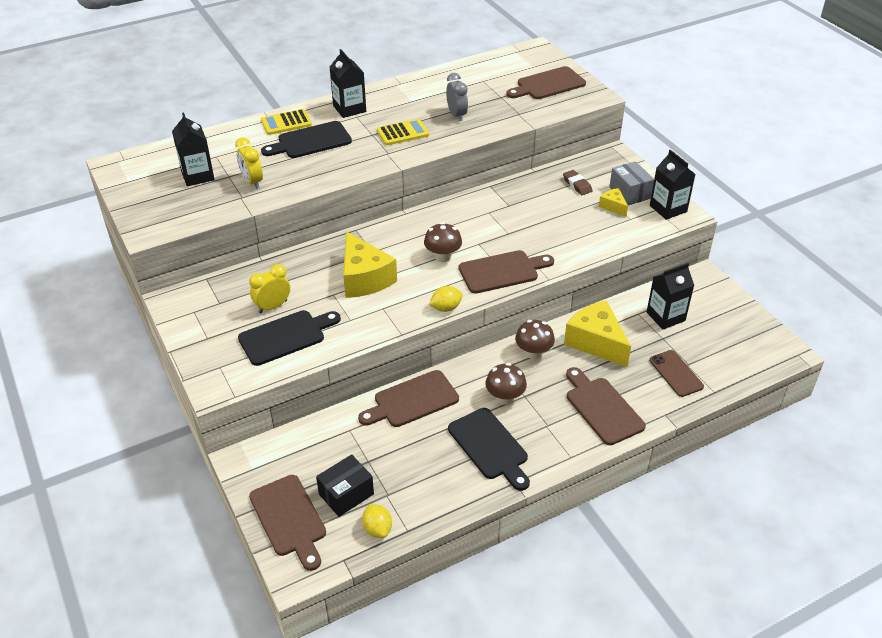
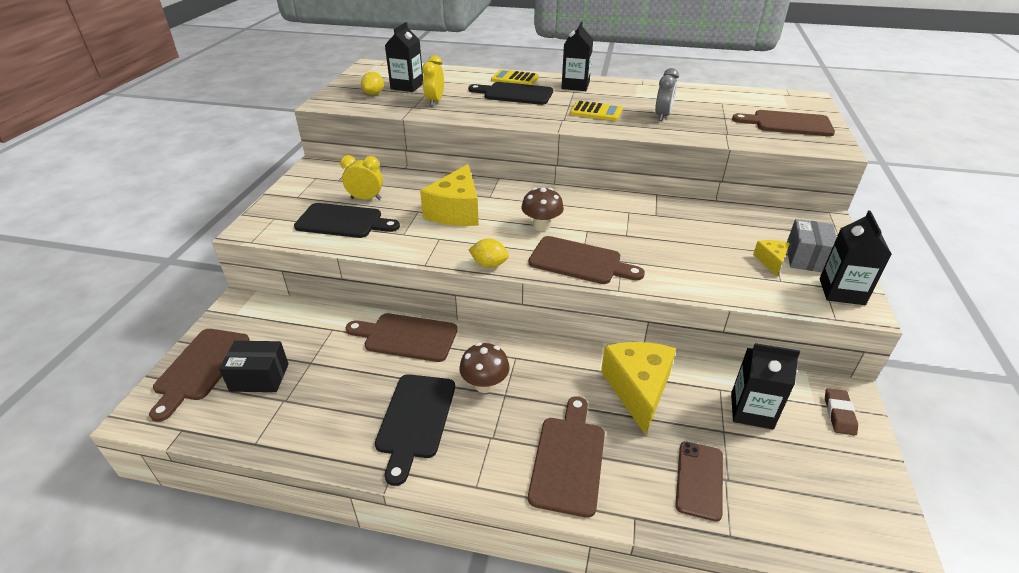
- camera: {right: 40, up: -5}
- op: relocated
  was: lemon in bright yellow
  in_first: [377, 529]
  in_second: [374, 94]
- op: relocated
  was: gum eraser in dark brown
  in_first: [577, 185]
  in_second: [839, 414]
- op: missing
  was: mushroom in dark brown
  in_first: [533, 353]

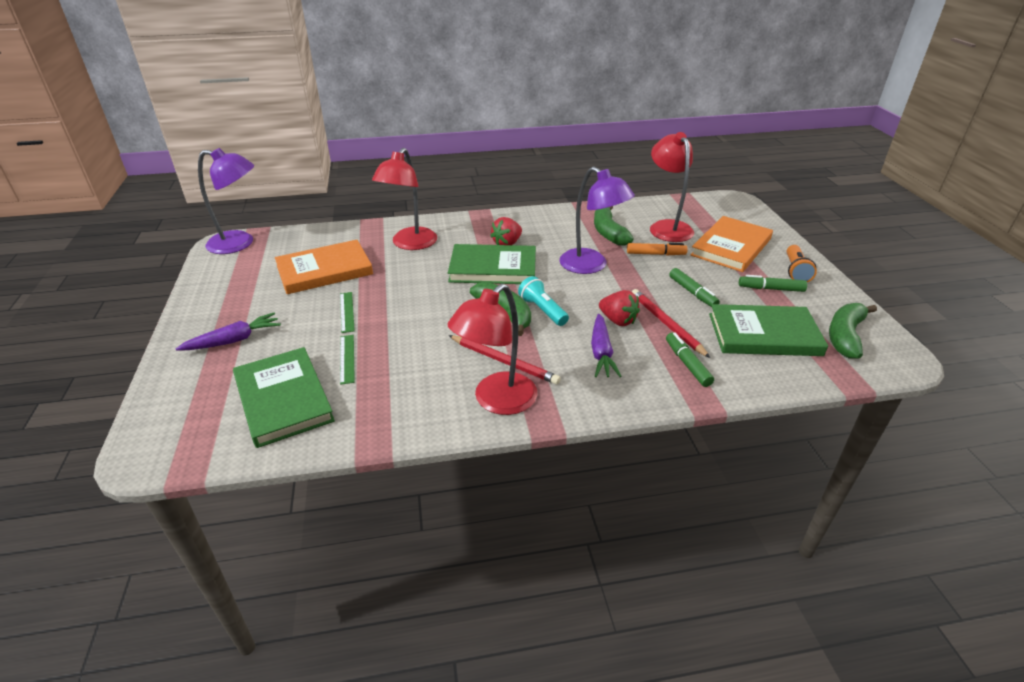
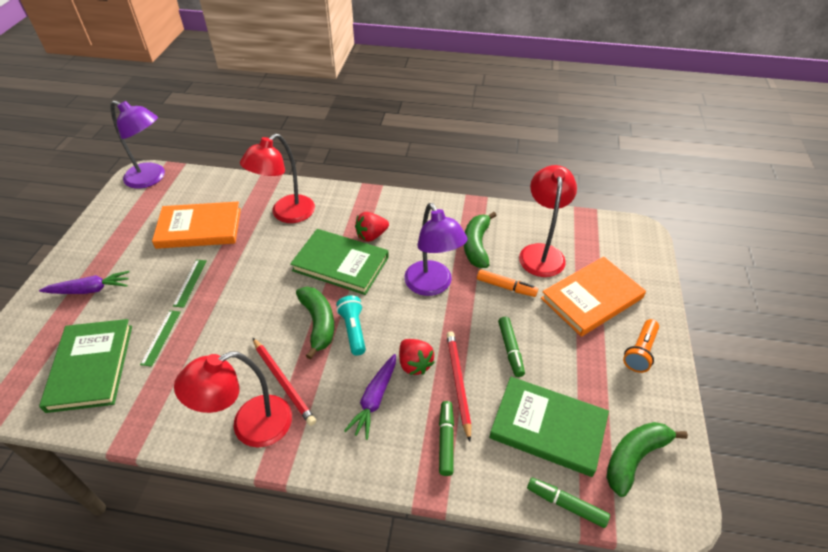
- camera: {right: 20, up: 10}
- op: relocated
  was: marker pen in leaf-green
  in_first: [771, 289]
  in_second: [566, 504]

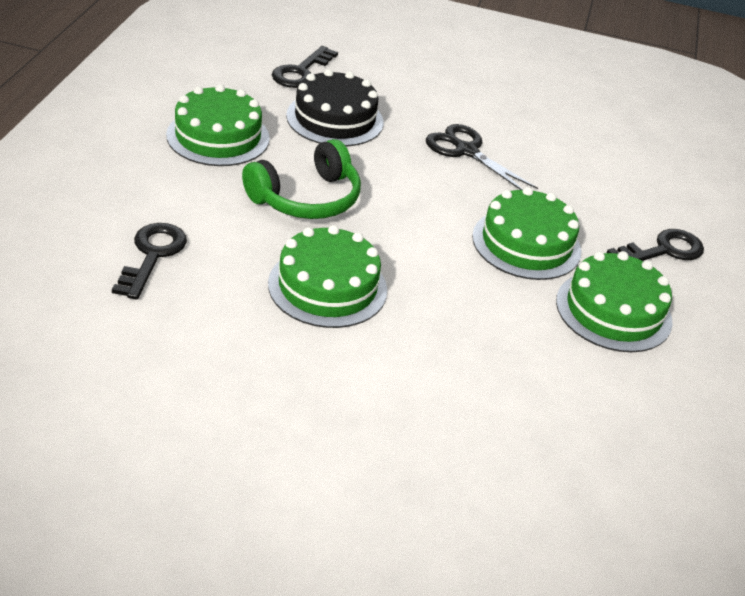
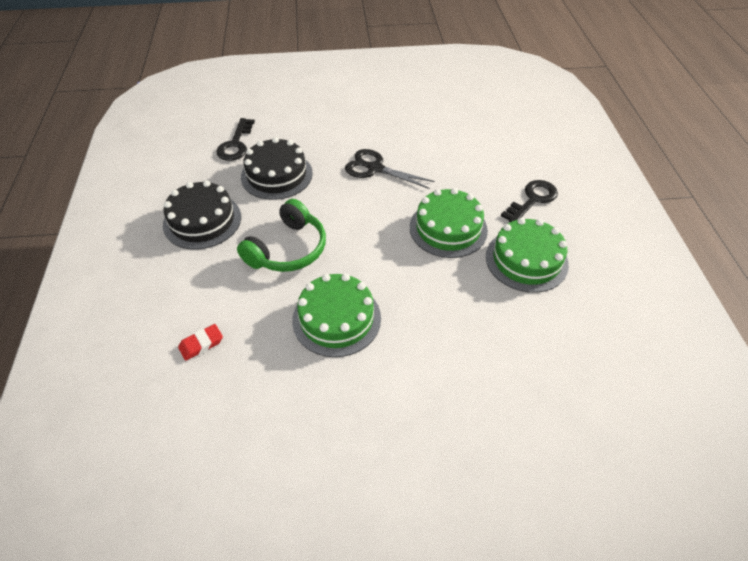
- camera: {right: -15, up: 10}
- op: colour
  was: layer cake in leaf-green
  now: layer cake in jet-black
  in_first: [218, 136]
  in_second: [202, 221]
- op: exchanged
  was: door key in jet-black
  now: gum eraser in scarlet
  in_first: [152, 255]
  in_second: [201, 344]

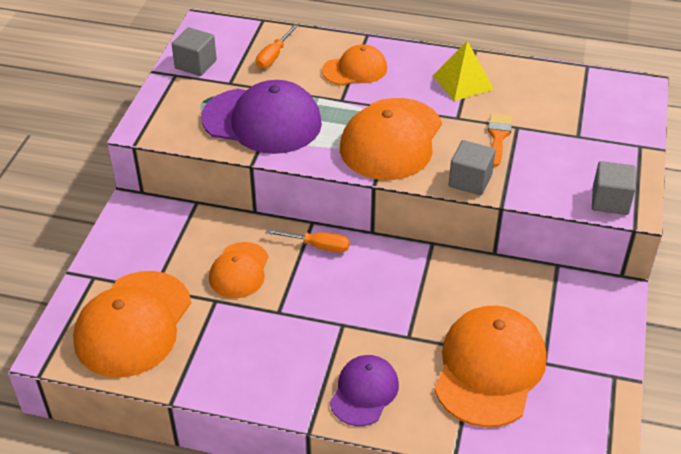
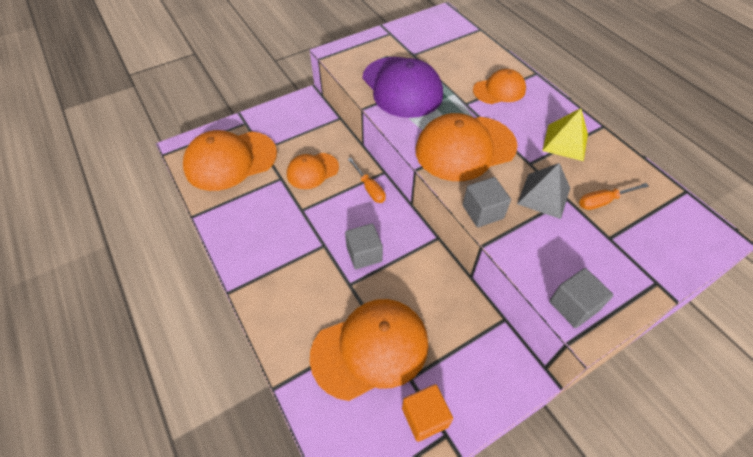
- camera: {right: 45, up: 10}
- op: relocated
  was: cube in gray
  in_first: [195, 64]
  in_second: [364, 254]
- op: appeared
  now: cube in orange
  in_second: [425, 417]
- op: spun
  was: cap in orange
  in_first: [355, 69]
  in_second: [499, 90]
  clockwise: -45
- op: exchanged
  was: paint brush in orange
  now: pyramid in gray
  in_first: [498, 136]
  in_second: [543, 195]
- op: relocated
  was: hand screwdriver in orange
  in_first: [274, 56]
  in_second: [603, 201]
- op: missing
  was: cap in violet
  in_first: [364, 392]

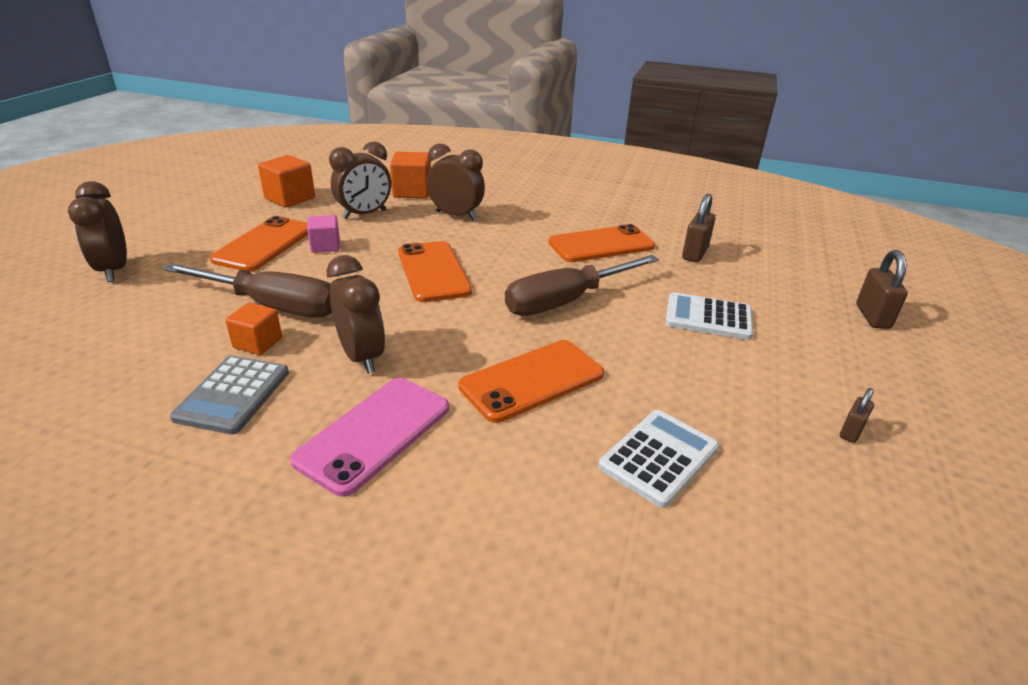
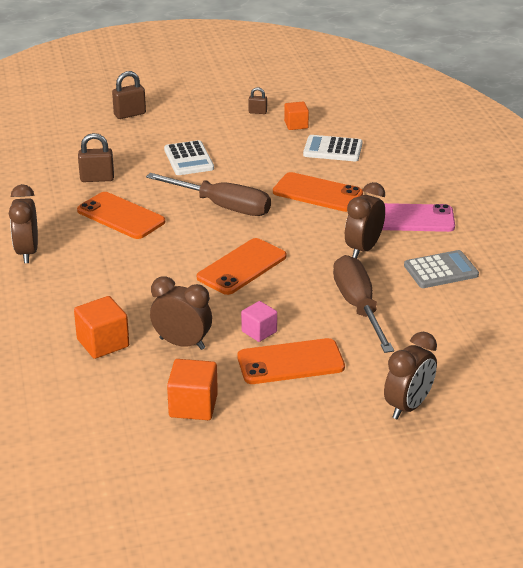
- camera: {right: -120, up: 0}
- op: relocated
  was: bedside clock in dark brown
  in_first: [456, 216]
  in_second: [27, 252]
- op: relocated
  was: cube in orange
  in_first: [258, 343]
  in_second: [296, 125]

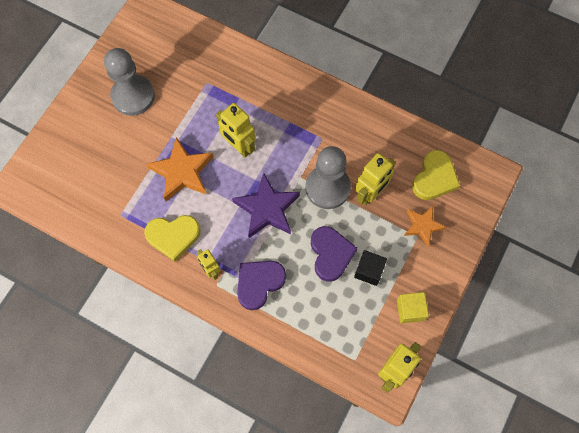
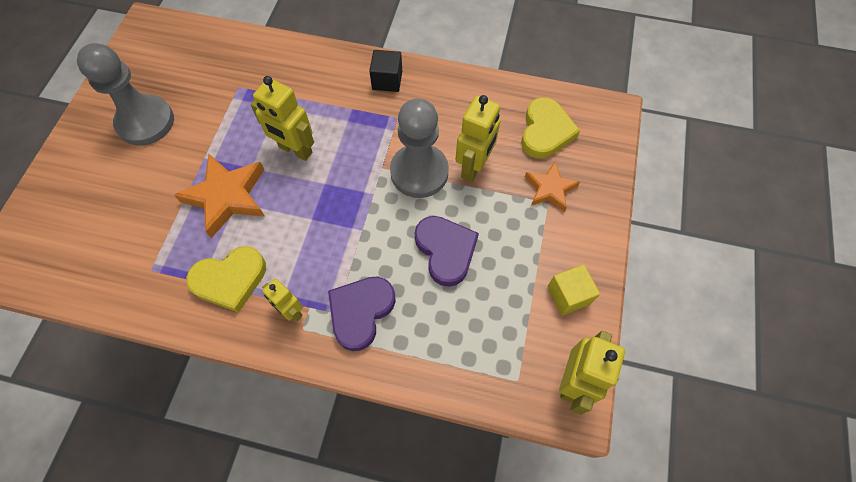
- camera: {right: -15, up: -5}
- op: relocated
  was: cube in jet-black
  in_first: [369, 271]
  in_second: [387, 80]
- op: missing
  was: five-pointed star in violet
  in_first: [267, 209]

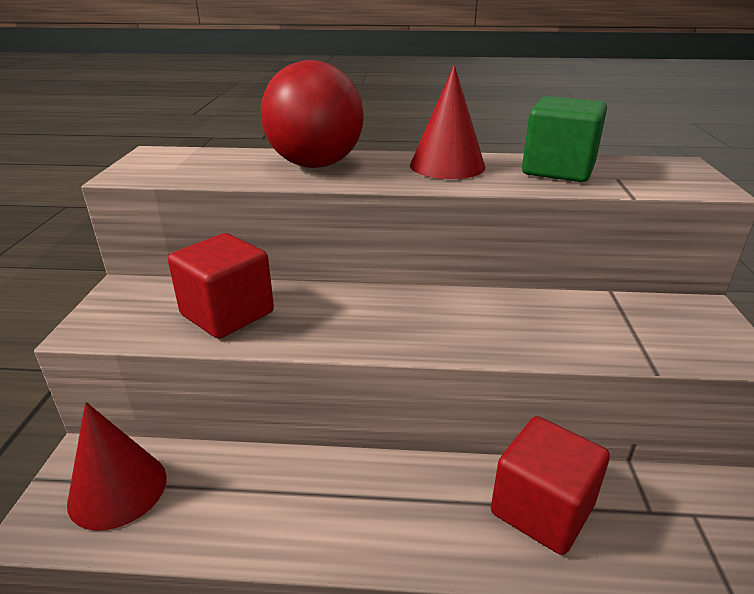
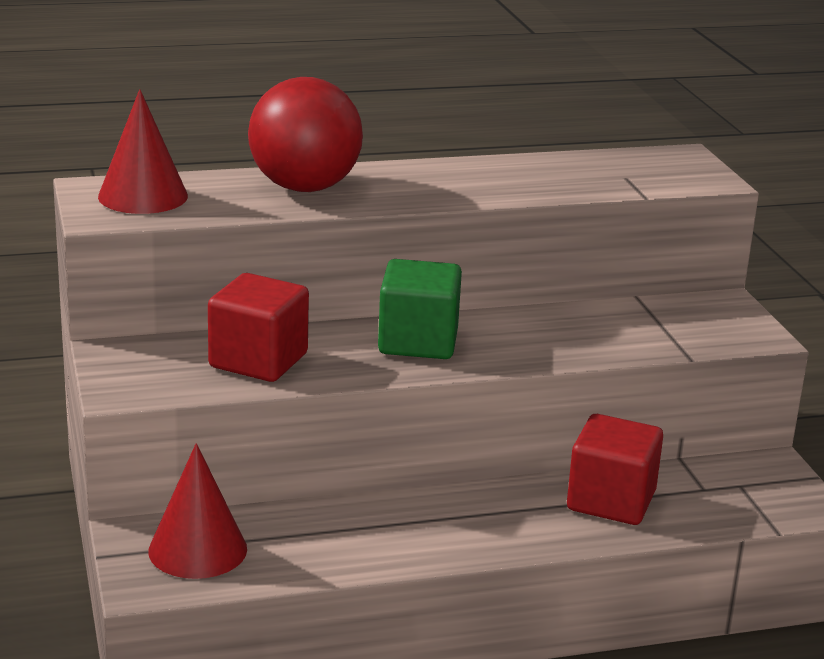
- camera: {right: -20, up: -5}
- op: relocated
  was: solid cone in scarlet
  in_first: [447, 166]
  in_second: [143, 196]
- op: relocated
  was: cube in leaf-green
  in_first: [558, 170]
  in_second: [418, 342]

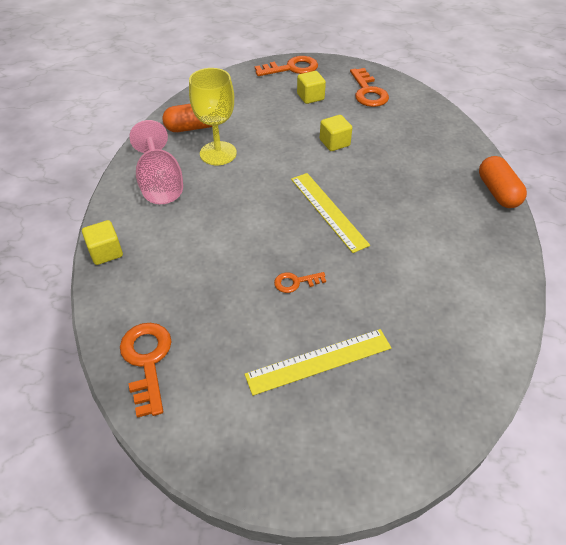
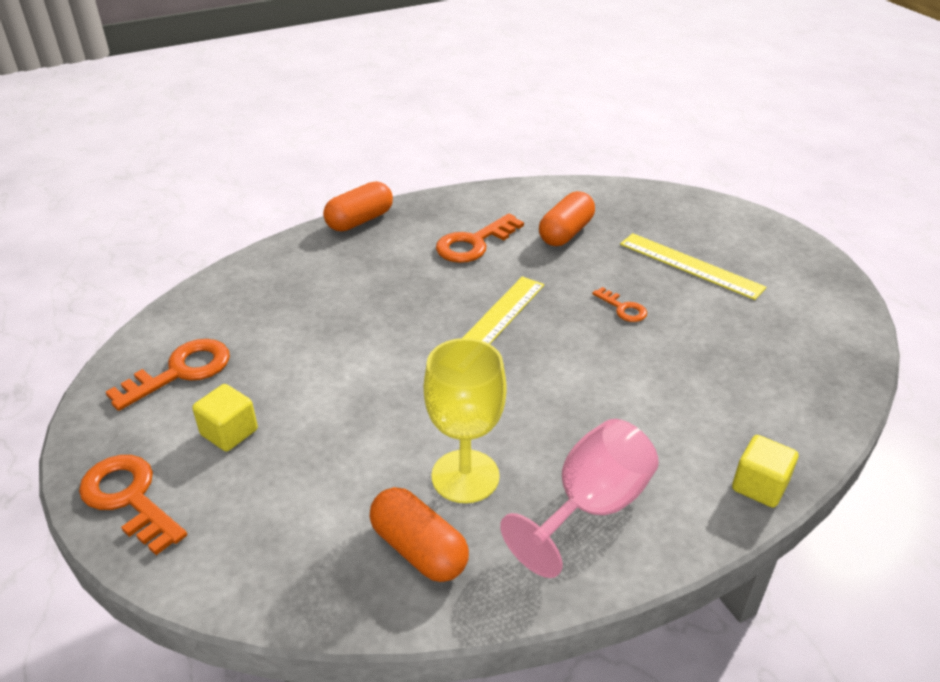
- camera: {right: -120, up: -10}
- op: relocated
  was: door key in orange
  in_first: [147, 361]
  in_second: [474, 243]
- op: appeared
  now: pill in orange
  in_second: [566, 233]
- op: missing
  was: cube in bright yellow
  in_first: [334, 143]

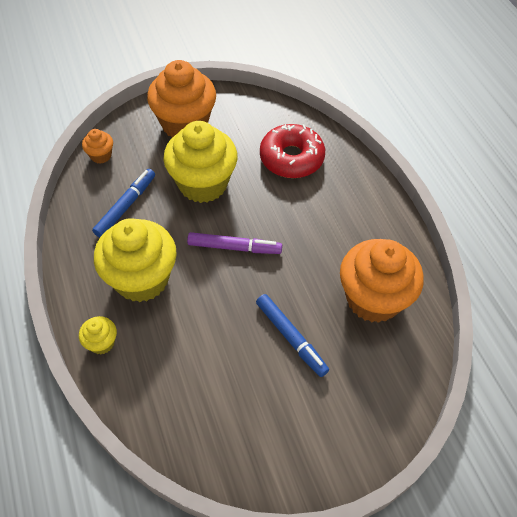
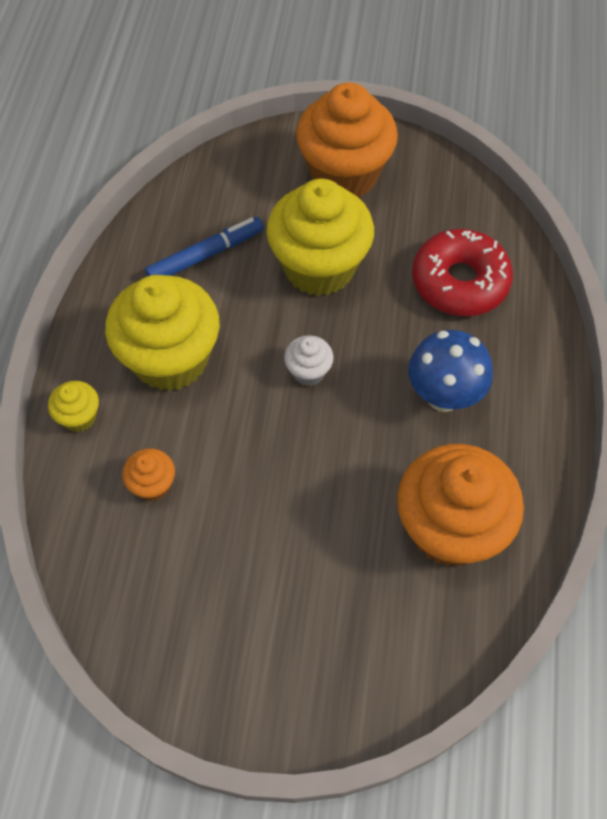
- camera: {right: 30, up: 5}
- op: relocated
  was: muffin in orange
  in_first: [101, 155]
  in_second: [153, 485]
- op: exchanged
  was: marker pen in violet
  now: muffin in snow-white
  in_first: [234, 247]
  in_second: [308, 371]
- op: appeared
  now: mushroom in cobalt
  in_second: [443, 396]
- op: missing
  was: marker pen in cobalt
  in_first: [291, 337]

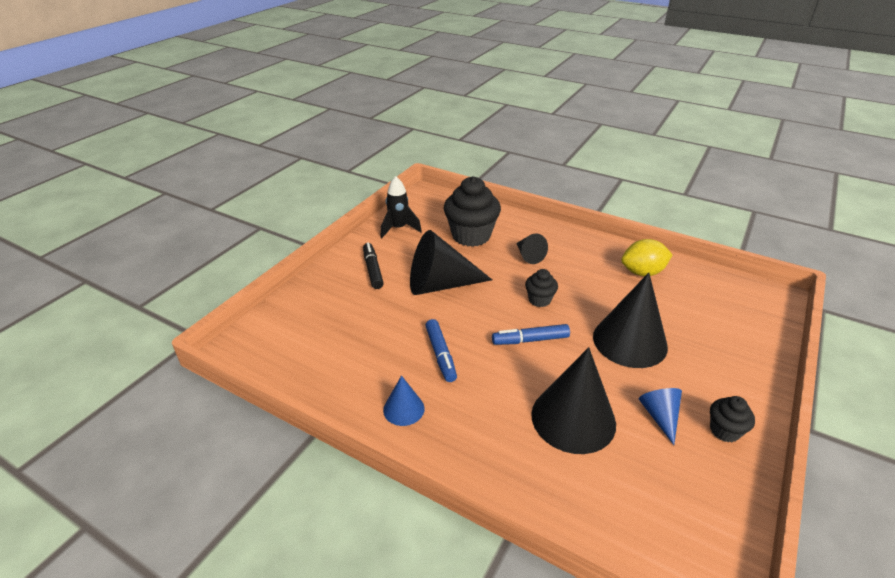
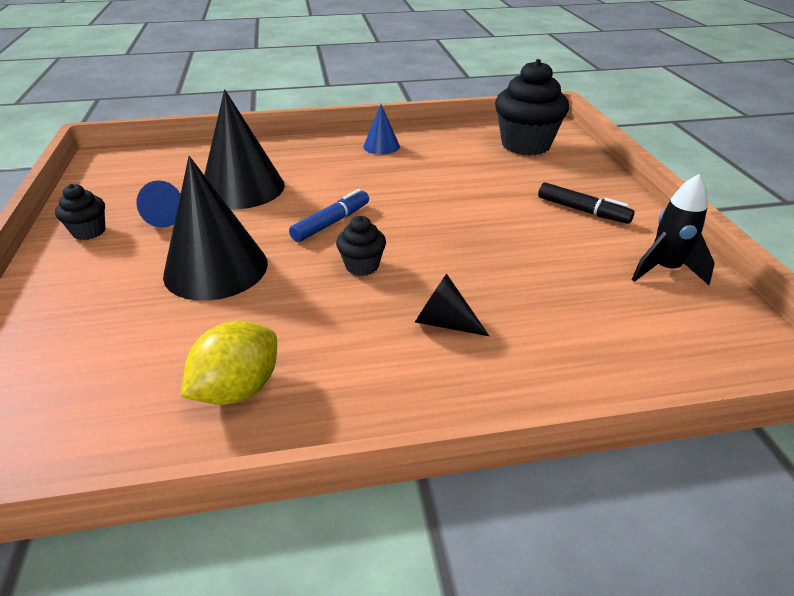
- camera: {right: 140, up: 0}
- op: relocated
  was: muffin in jet-black
  in_first: [471, 236]
  in_second: [525, 145]
- op: missing
  was: solid cone in jet-black
  in_first: [440, 285]
- op: missing
  was: marker pen in cobalt
  in_first: [440, 354]

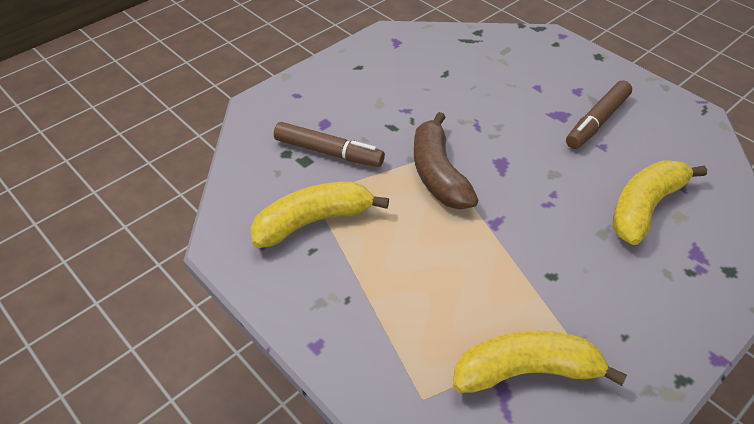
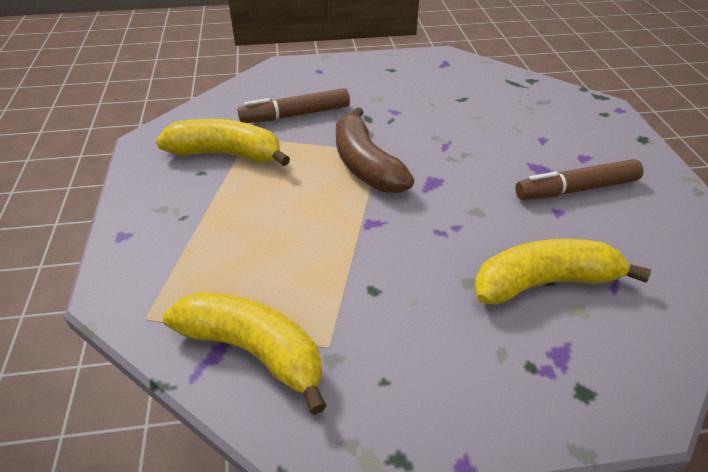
- camera: {right: 35, up: -5}
- op: spun
  was: marker pen in dark brown
  in_first: [328, 152]
  in_second: [295, 115]
  clockwise: 105
- op: spun
  was: banana in dark brown
  in_first: [438, 173]
  in_second: [365, 165]
  clockwise: -45

